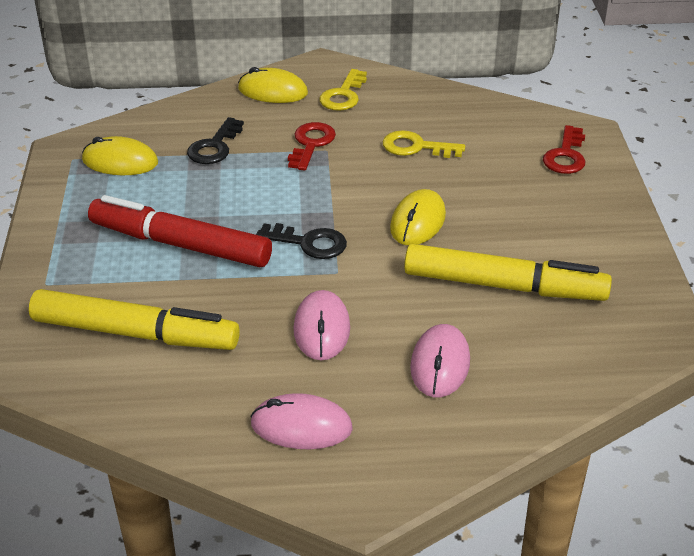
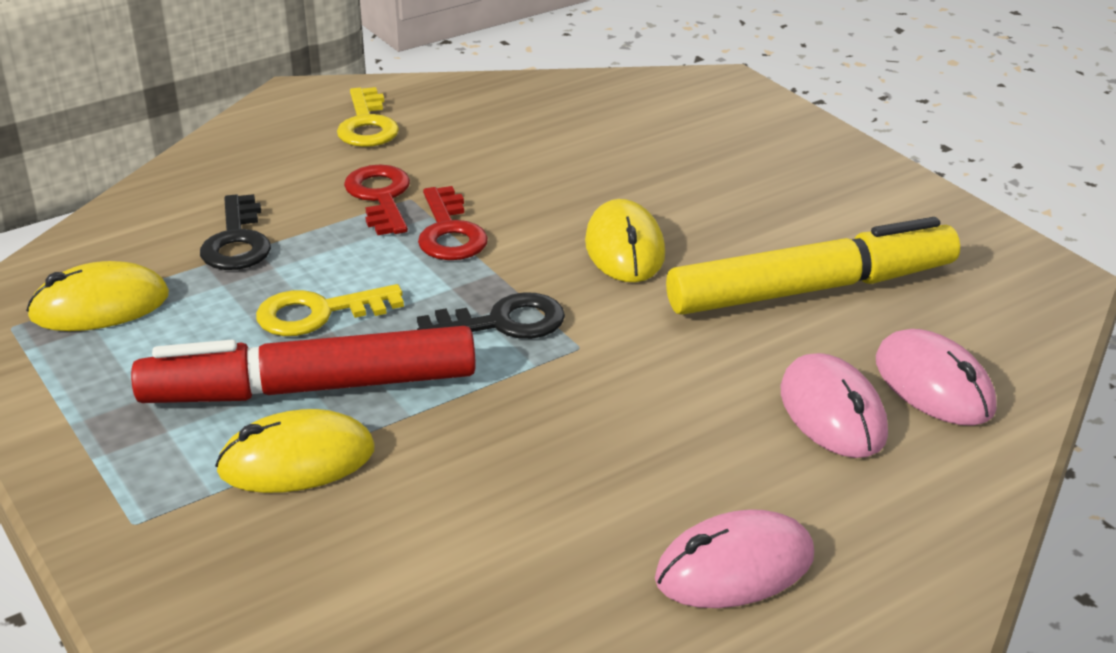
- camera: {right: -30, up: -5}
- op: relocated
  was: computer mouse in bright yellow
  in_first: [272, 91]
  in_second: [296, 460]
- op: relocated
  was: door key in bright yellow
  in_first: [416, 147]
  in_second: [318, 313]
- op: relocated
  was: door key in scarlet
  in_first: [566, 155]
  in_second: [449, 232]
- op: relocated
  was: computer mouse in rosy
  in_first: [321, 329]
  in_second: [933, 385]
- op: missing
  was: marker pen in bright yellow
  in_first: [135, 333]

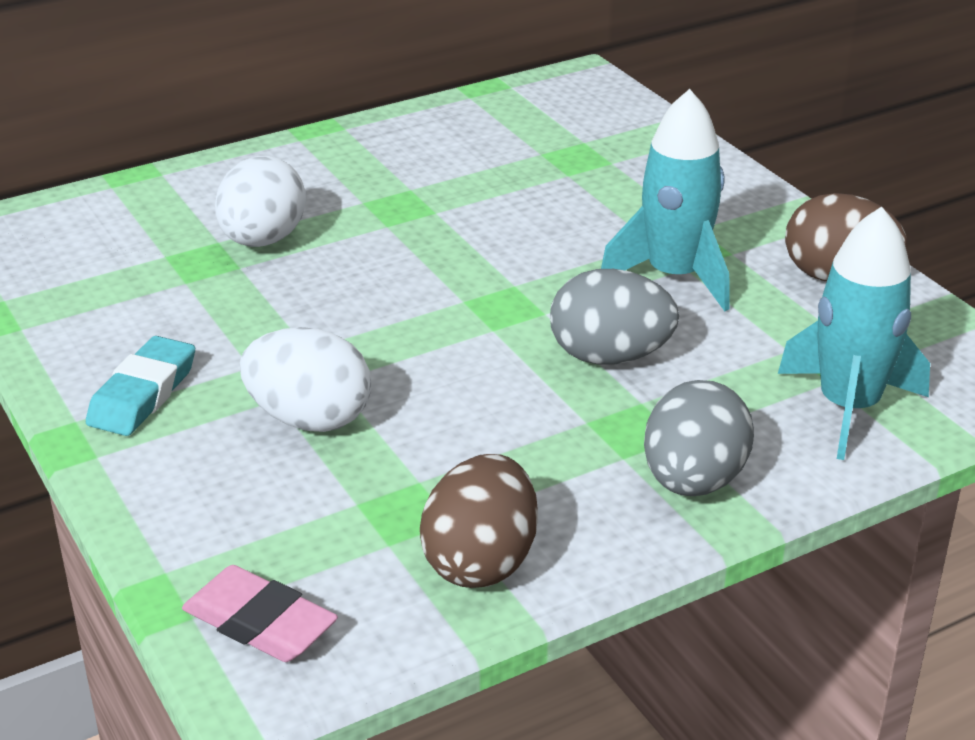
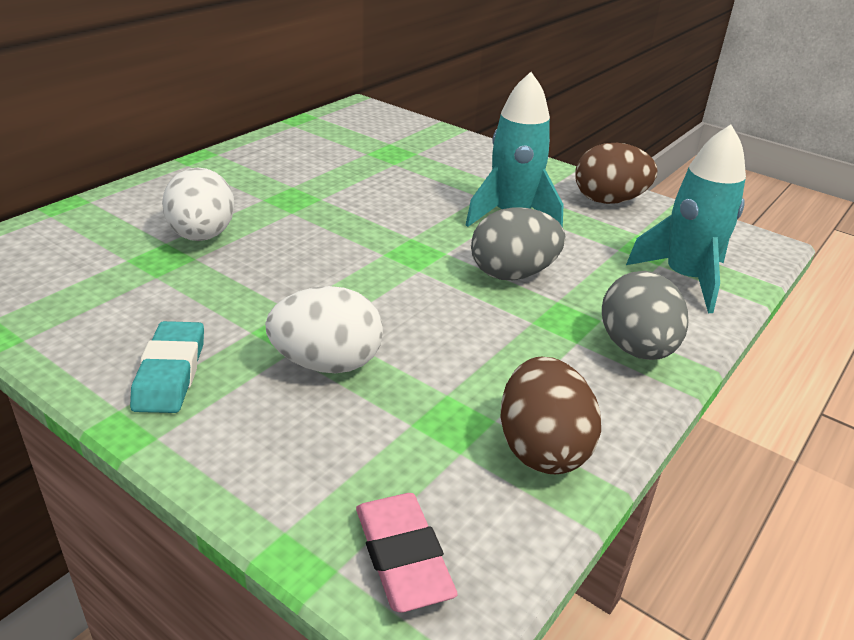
- camera: {right: -25, up: 0}
- op: spun
  was: gum eraser in rosy
  in_first: [259, 623]
  in_second: [402, 557]
  clockwise: 60

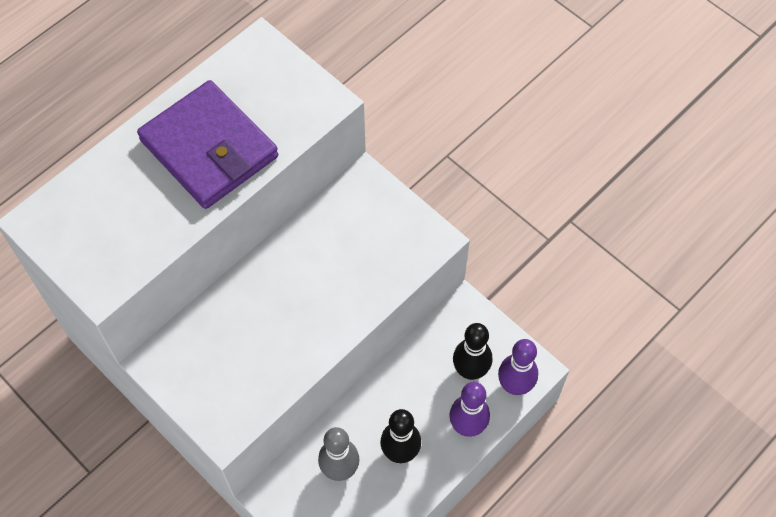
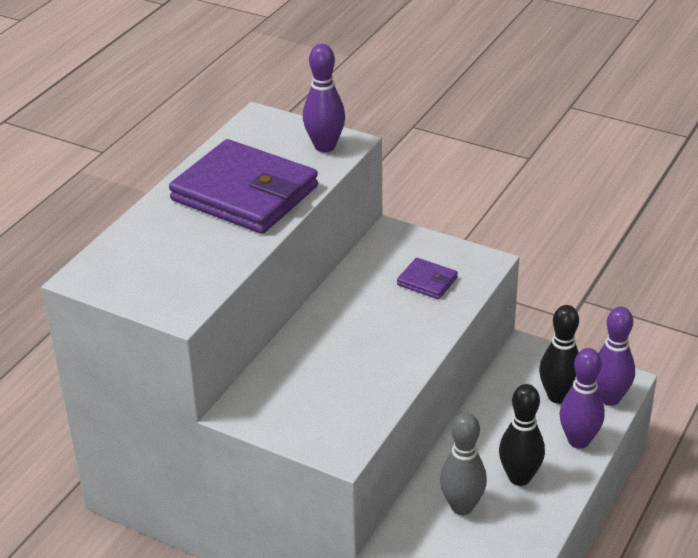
- camera: {right: -15, up: -25}
- op: appeared
  now: skittle in violet
  in_second: [325, 146]
- op: appeared
  now: card wallet in violet
  in_second: [427, 281]

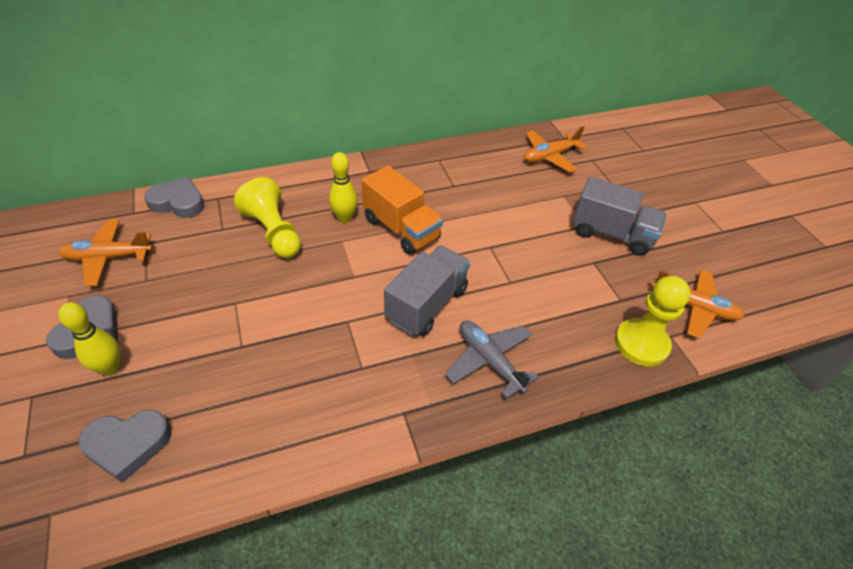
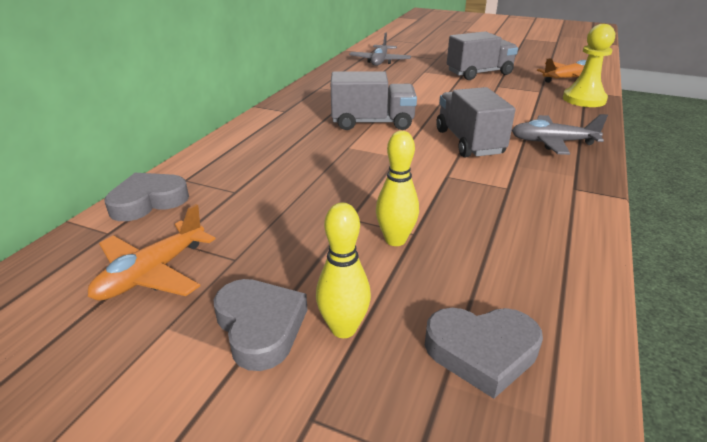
- camera: {right: -45, up: -15}
- op: colour
  was: toy truck in orange
  now: toy truck in gray
  in_first: [401, 228]
  in_second: [372, 123]
- op: colour
  was: plane in orange
  now: plane in gray
  in_first: [550, 156]
  in_second: [380, 61]
- op: relocated
  was: skittle in bright yellow
  in_first: [345, 218]
  in_second: [395, 240]
- op: spun
  was: heart shape in gray
  in_first: [128, 445]
  in_second: [482, 352]
  clockwise: 60
- op: missing
  was: pawn in bright yellow
  in_first: [273, 232]

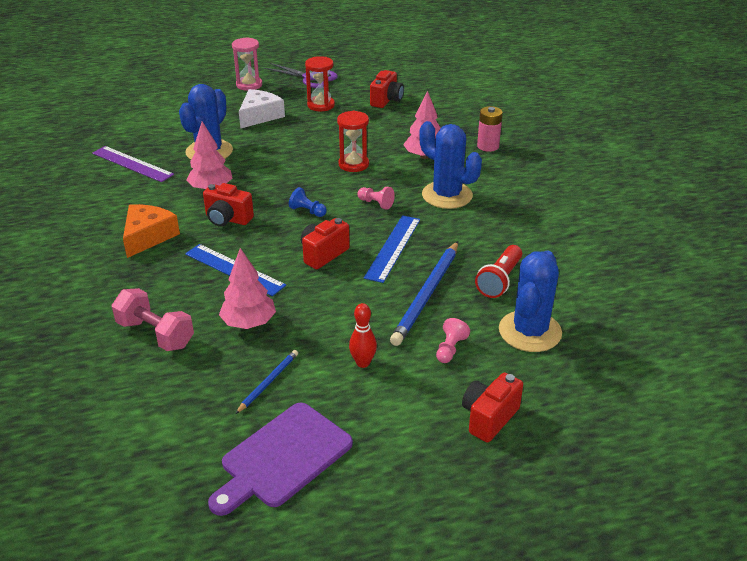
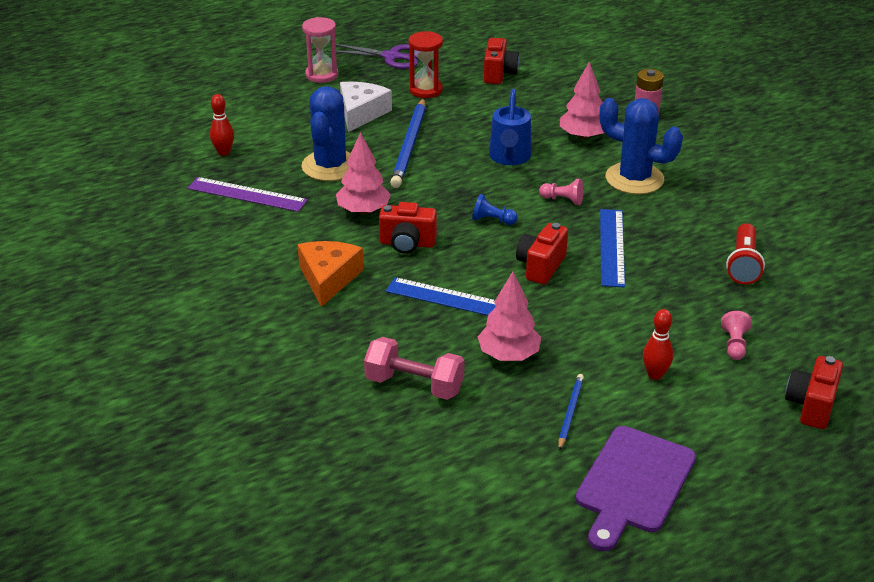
- camera: {right: -15, up: 0}
- op: appeared
  now: skittle in scarlet
  in_second: [224, 152]
- op: relocated
  was: lead pencil in cobalt
  in_first: [427, 294]
  in_second: [410, 145]
- op: exchanged
  was: hourglass in scarlet
  now: sprinkling can in cobalt
  in_first: [353, 164]
  in_second: [509, 157]
- op: missing
  was: prickly plant in cobalt
  in_first: [530, 331]

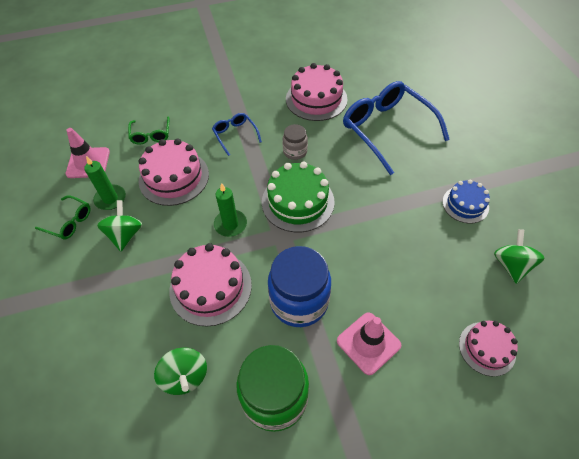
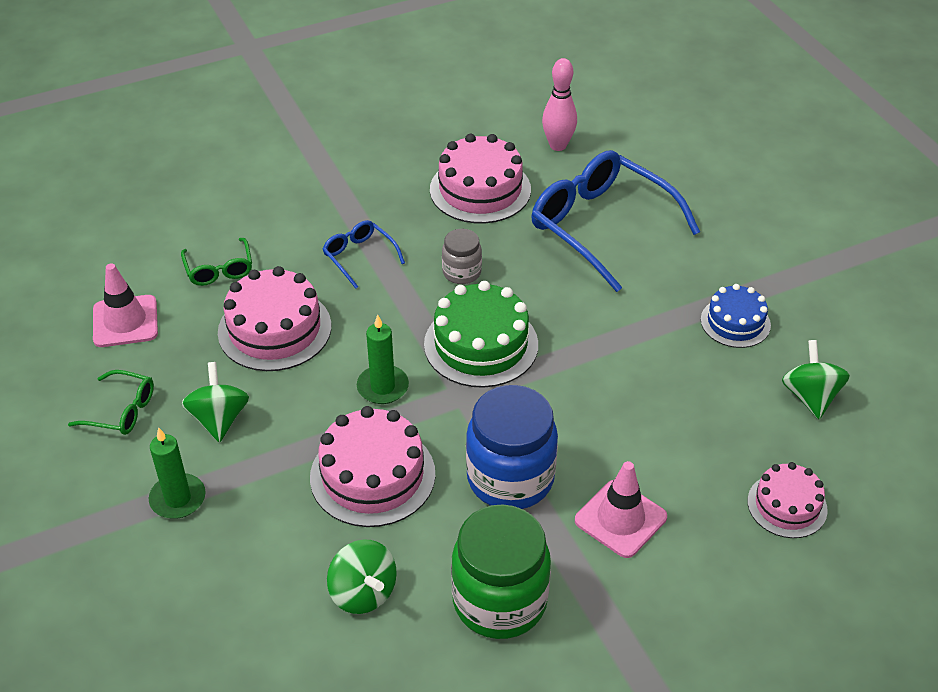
- camera: {right: -10, up: -10}
- op: relocated
  was: pillar candle in leaf-green
  in_first: [110, 199]
  in_second: [178, 498]
- op: appeared
  now: skittle in rosy
  in_second: [558, 145]

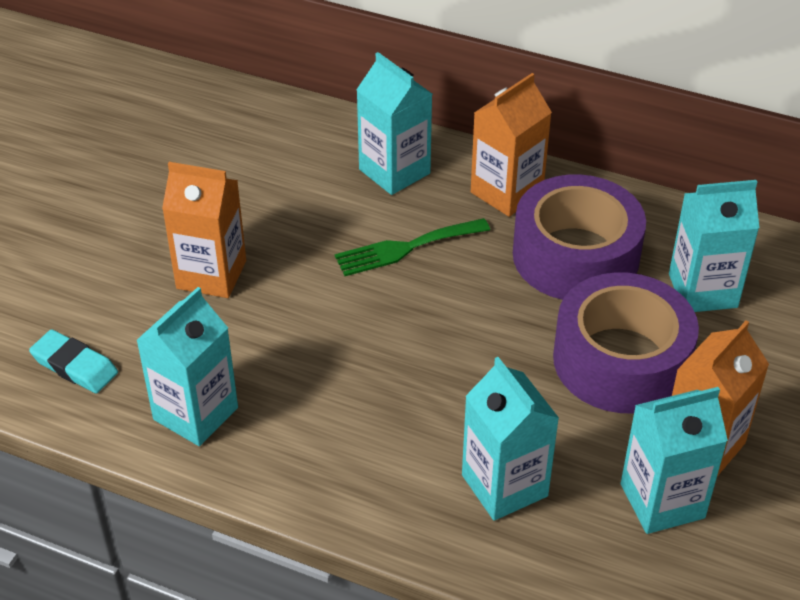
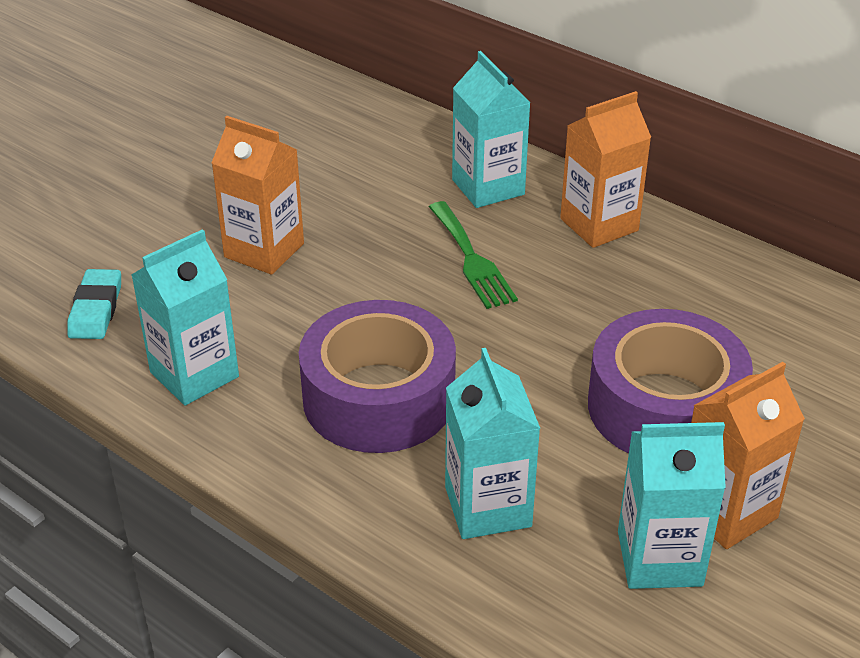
- camera: {right: 15, up: -5}
- op: spun
  was: gum eraser in teal
  in_first: [74, 366]
  in_second: [96, 309]
  clockwise: 45
- op: relocated
  was: tape in violet
  in_first: [575, 256]
  in_second: [379, 397]
- op: spun
  was: fork in leaf-green
  in_first: [406, 248]
  in_second: [471, 259]
  clockwise: -105
- op: missing
  was: juice carton in teal
  in_first: [702, 290]

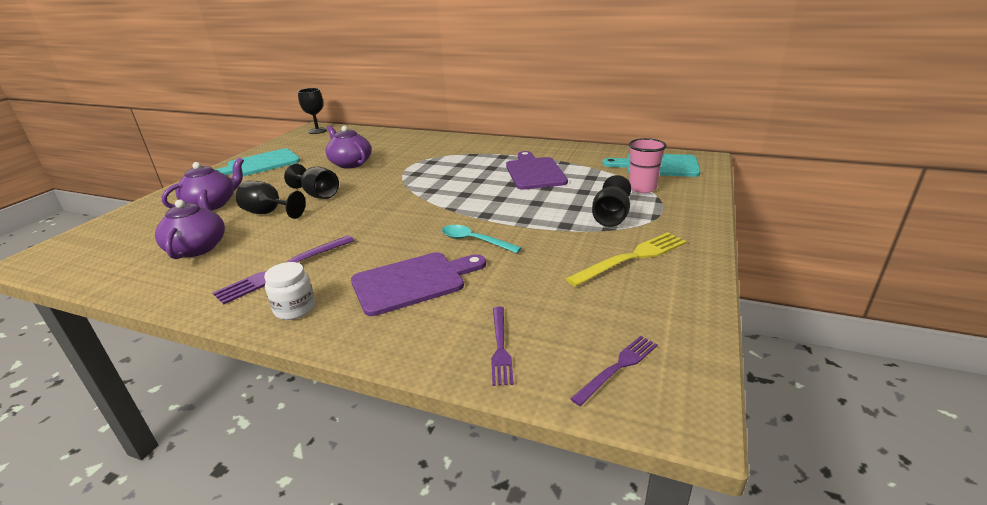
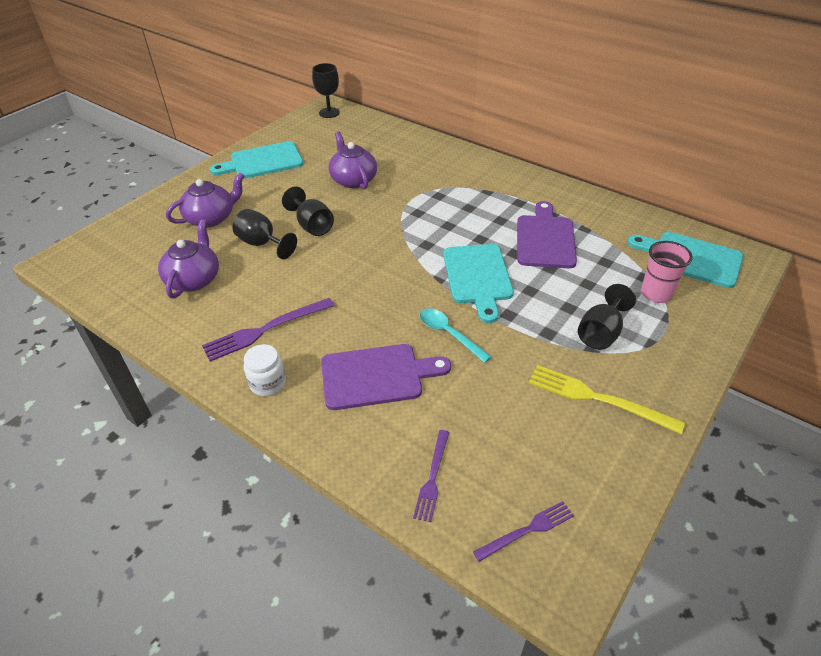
- camera: {right: 15, up: 15}
- op: appeared
  now: chopping board in teal
  in_second: [478, 277]
- op: spun
  was: fork in bright yellow
  in_first: [631, 258]
  in_second: [598, 398]
  clockwise: -135

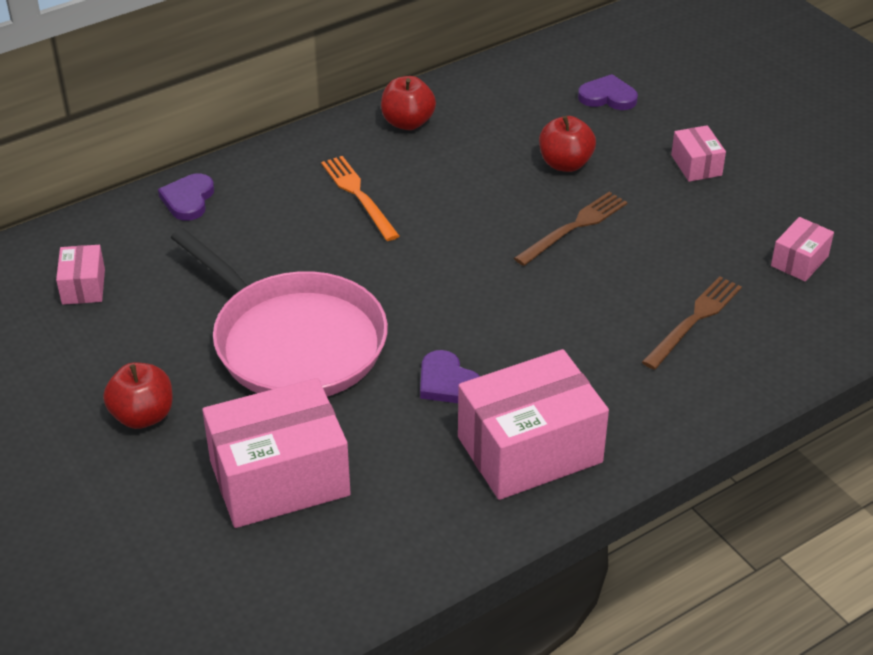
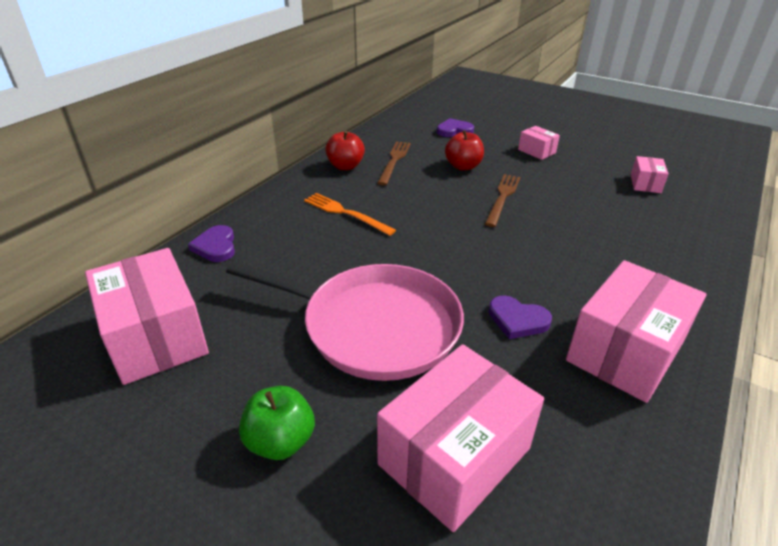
- camera: {right: -25, up: -5}
- op: size
  was: box in rosy
  in_first: [83, 286]
  in_second: [155, 337]
  ratio: 2.09
- op: colour
  was: toy apple in scarlet
  now: toy apple in leaf-green
  in_first: [143, 416]
  in_second: [280, 441]
- op: relocated
  was: fork in dark brown
  in_first: [694, 320]
  in_second: [394, 161]

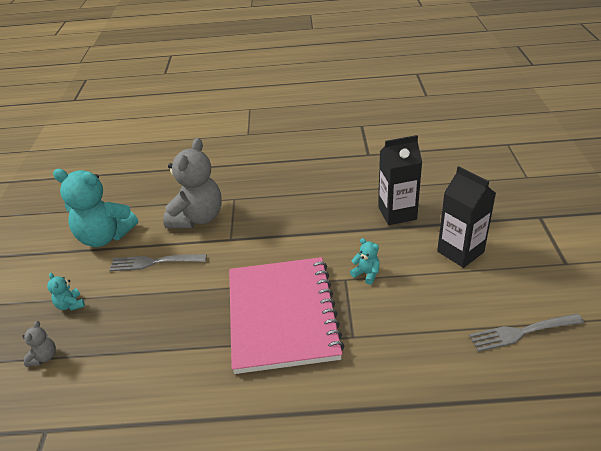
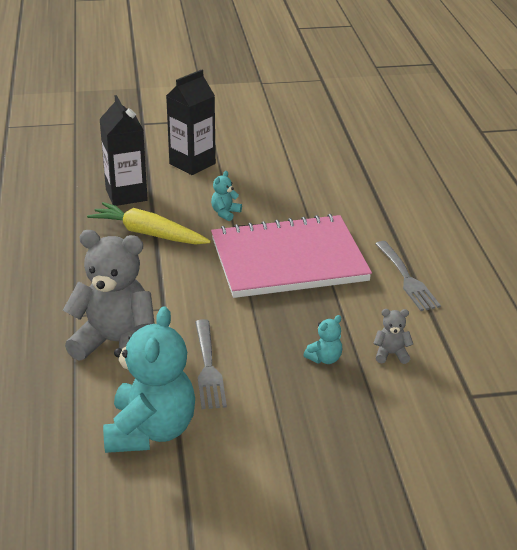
- camera: {right: -100, up: -5}
- op: appeared
  now: carrot in bright yellow
  in_second: [148, 234]
- op: relocated
  was: teddy bear in teal
  in_first: [70, 305]
  in_second: [324, 359]
- op: relocated
  was: teddy bear in gray
  in_first: [44, 357]
  in_second: [391, 354]
- op: relocated
  was: fork in gray
  in_first: [522, 332]
  in_second: [406, 278]

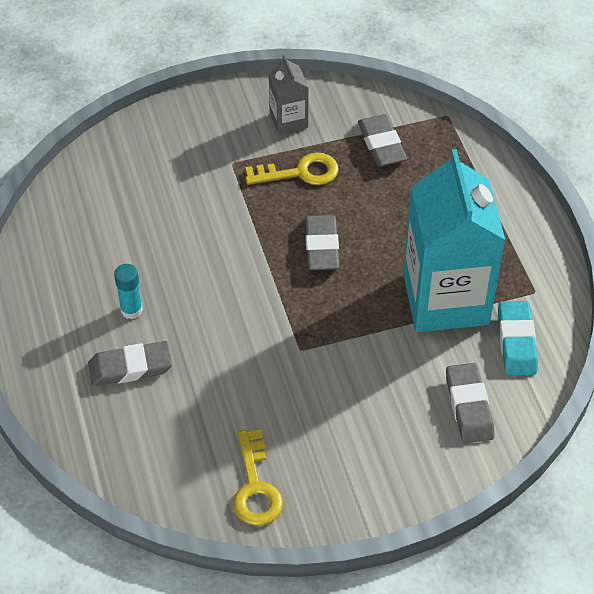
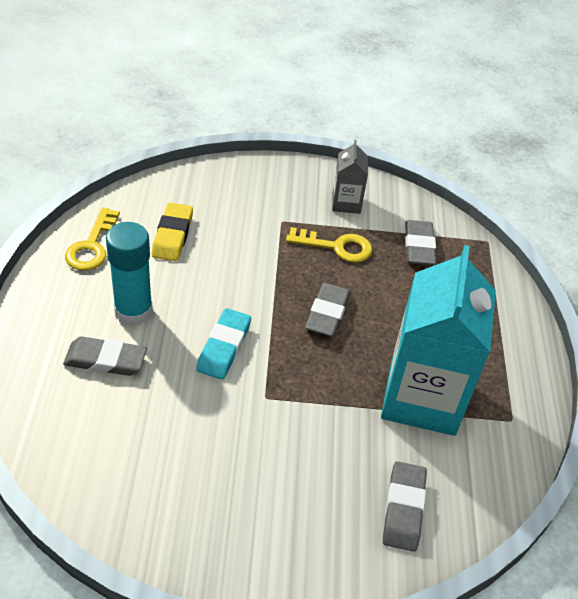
- camera: {right: 15, up: -5}
- op: relocated
  was: door key in bright yellow
  in_first: [255, 487]
  in_second: [91, 246]
- op: size
  was: stick of glue in teal
  in_first: [131, 310]
  in_second: [133, 311]
  ratio: 1.81
- op: appeared
  now: gum eraser in bright yellow
  in_second: [172, 235]
- op: relocated
  was: gum eraser in teal
  in_first: [516, 341]
  in_second: [224, 347]

